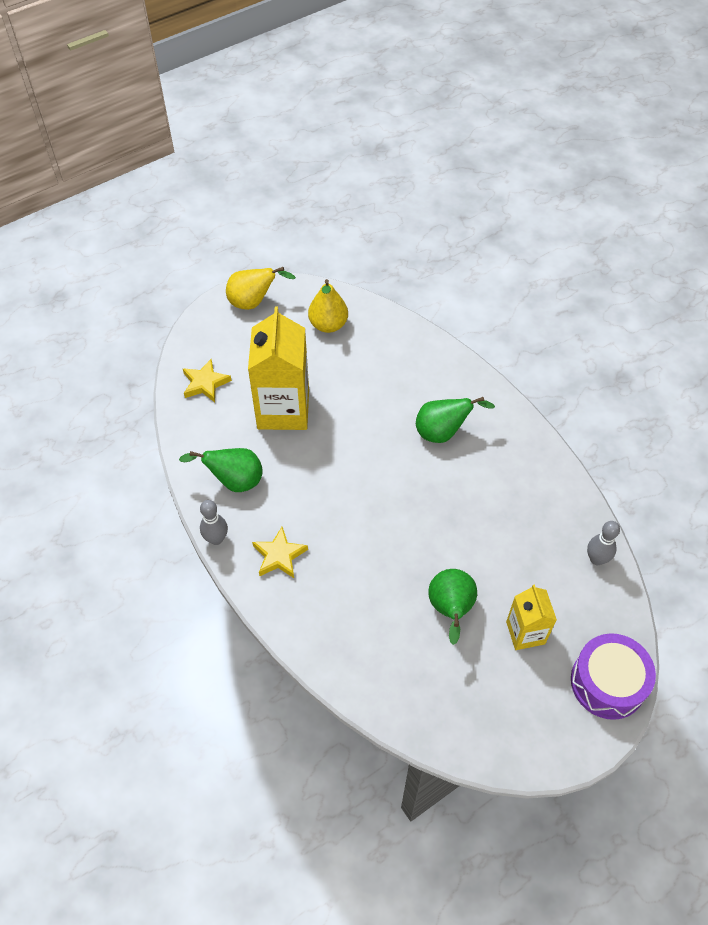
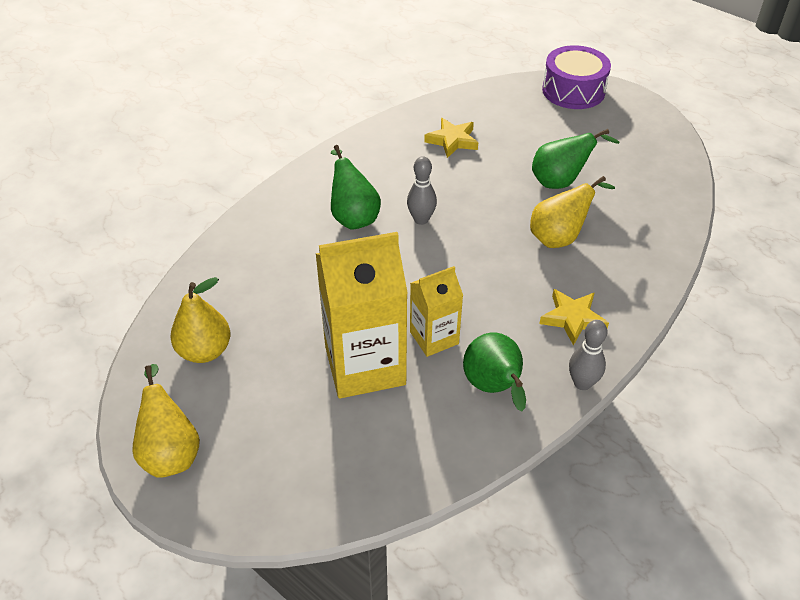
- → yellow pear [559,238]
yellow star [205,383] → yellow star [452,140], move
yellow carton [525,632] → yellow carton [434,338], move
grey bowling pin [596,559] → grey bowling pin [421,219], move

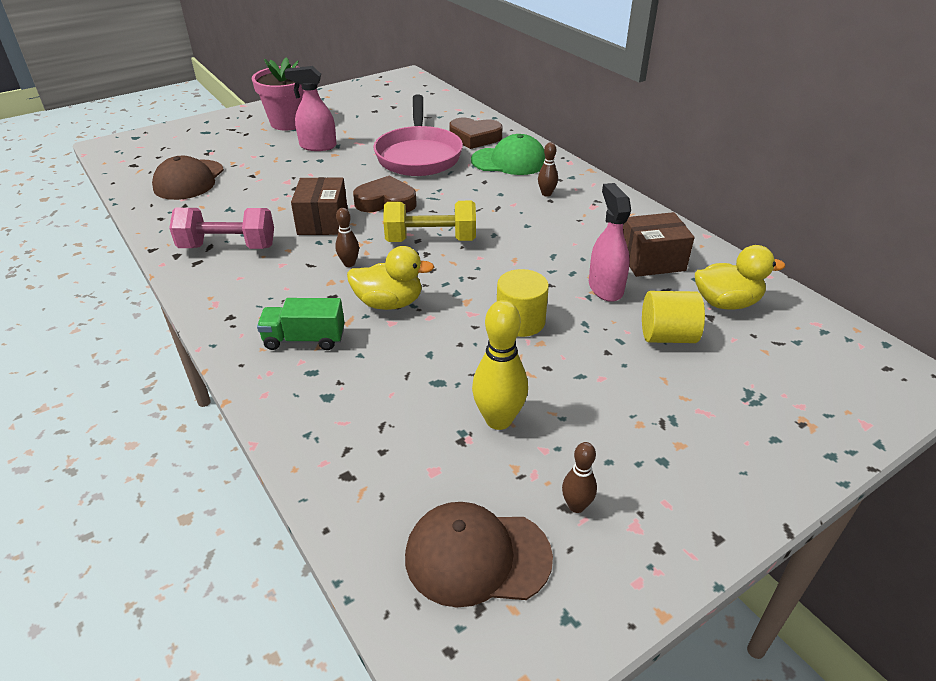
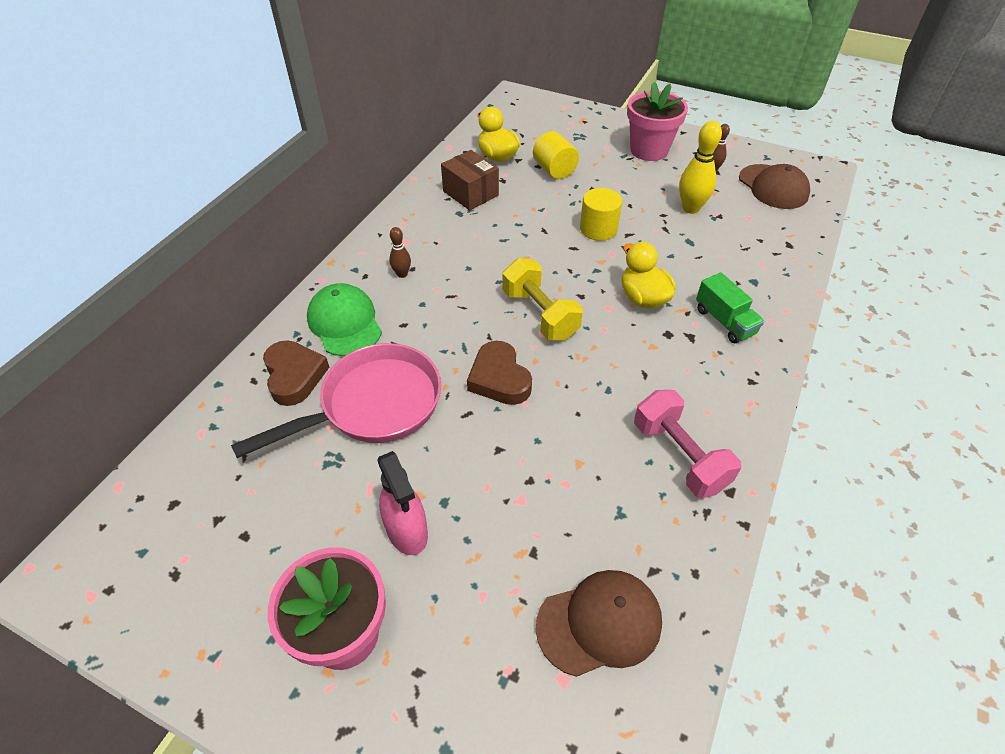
brown box [322,222] → -
brown bowling pin [349,263] → -
pink spray bottle [605,288] → -
- → pink flower pot [649,150]

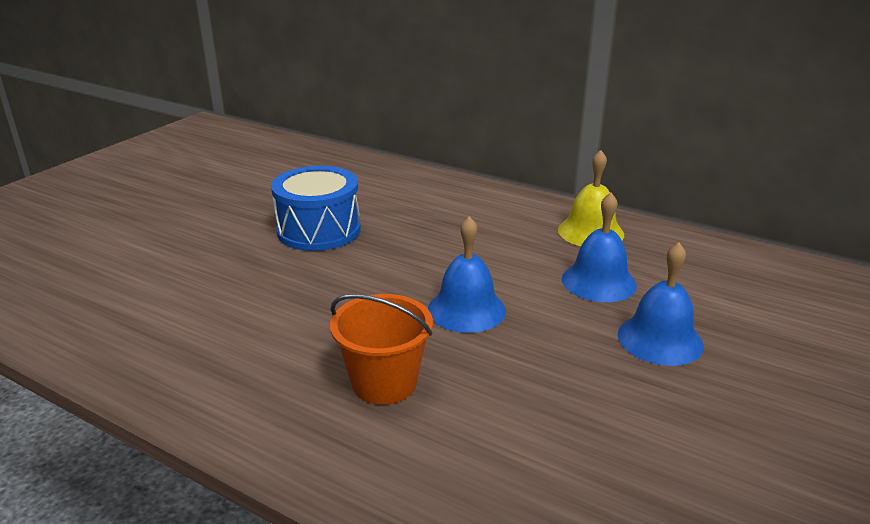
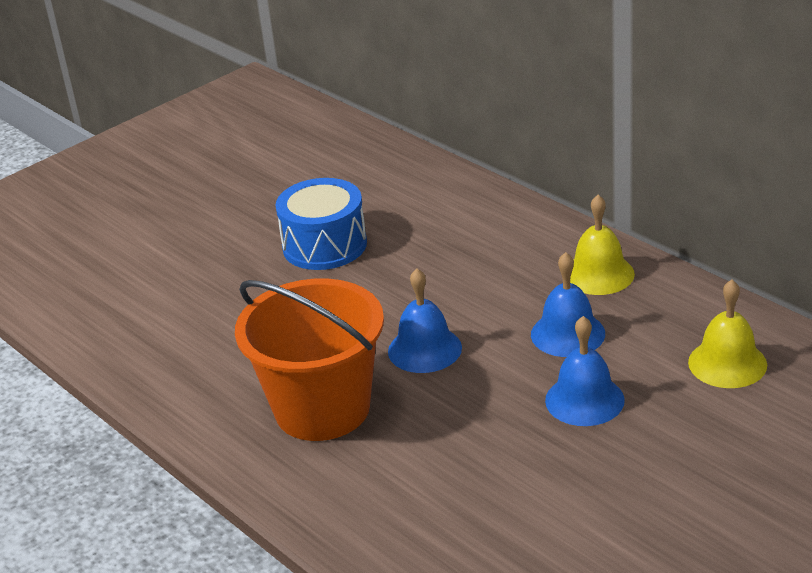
- → yellow bell [727,363]
orange bucket [384,382] → orange bucket [322,409], x1.71

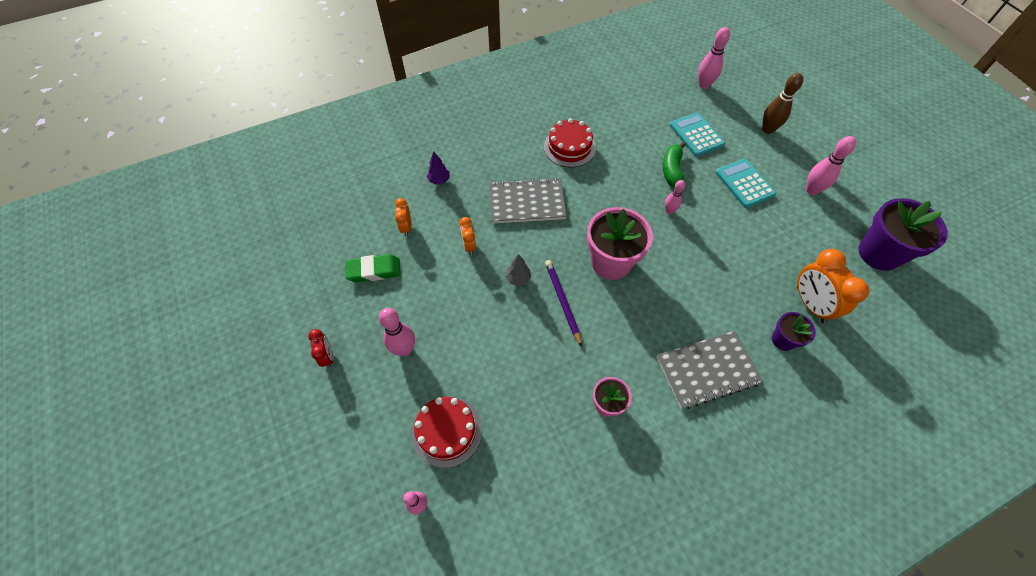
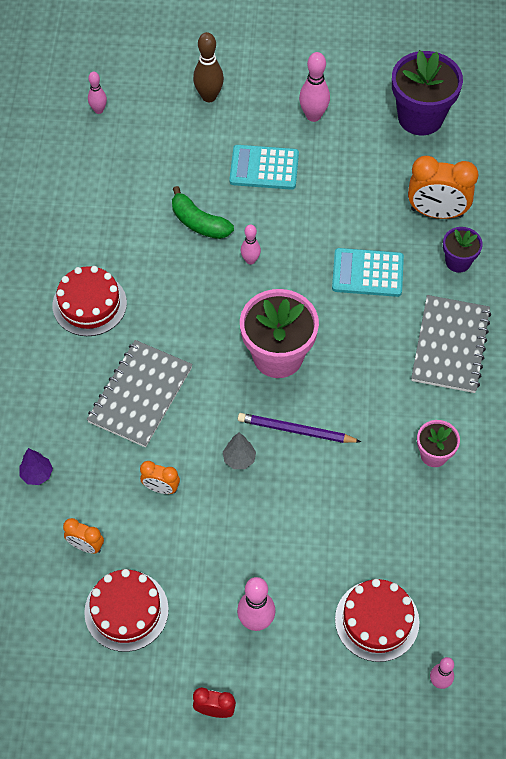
turquoise calculator [696,135] → turquoise calculator [367,273], move
green eraser [374,270] → red cake [126,610]
pink bowling pin [704,85] → pink bowling pin [99,110], x0.62

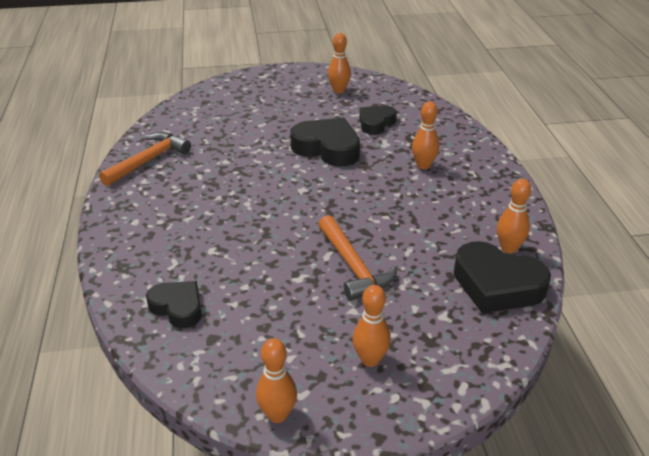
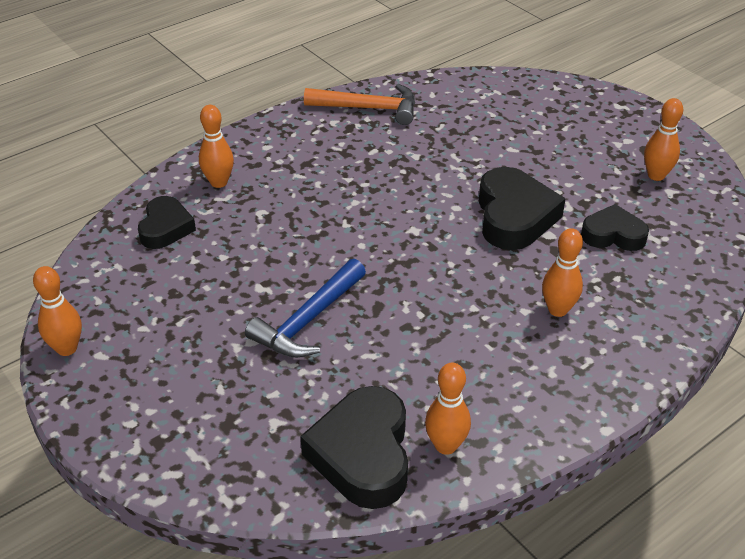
orange bowling pin [370,359] → orange bowling pin [219,182], move
orange hammer [353,266] → blue hammer [308,321]

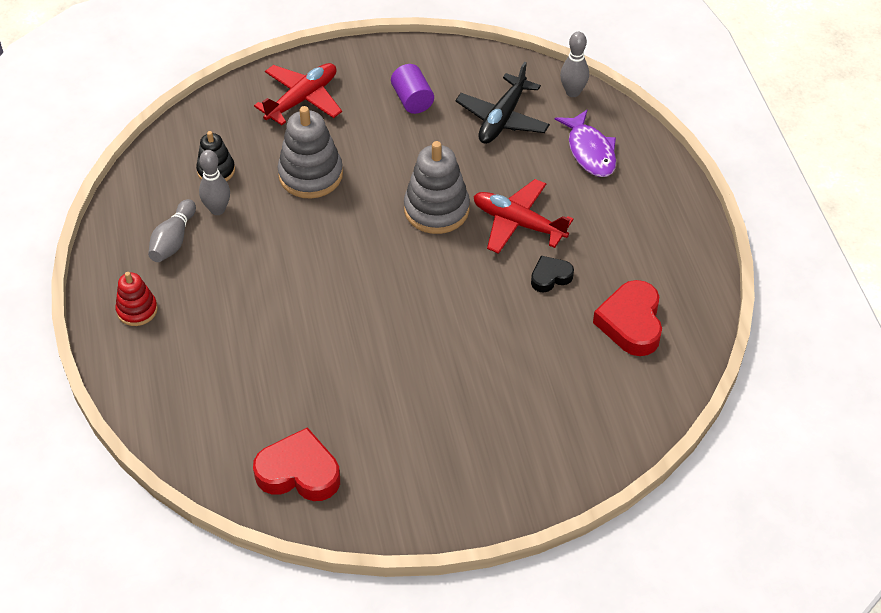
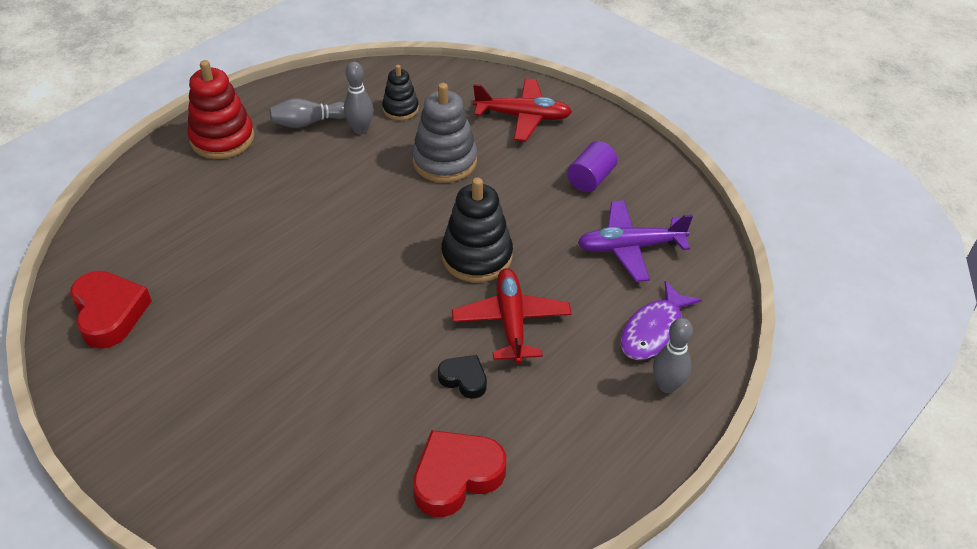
grey bowling pin [573,92] → grey bowling pin [667,386], move
grey stacking toy [436,209] → black stacking toy [477,257]
black plane [502,119] → purple plane [630,247]
red stacking toy [137,310] → red stacking toy [222,138], x1.70

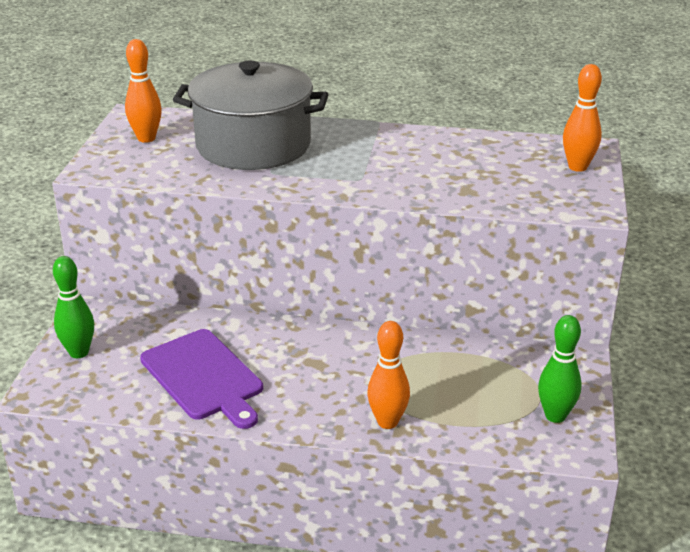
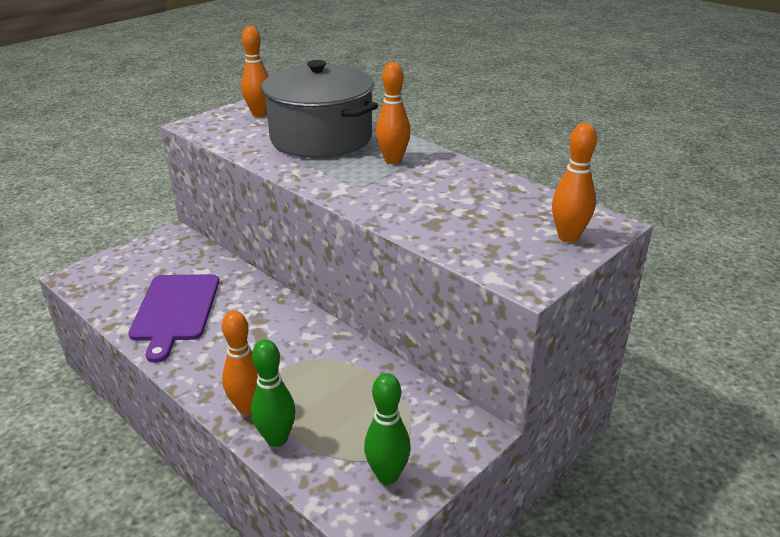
- → orange bowling pin [393,160]
green bowling pin [79,352] → green bowling pin [277,439], move

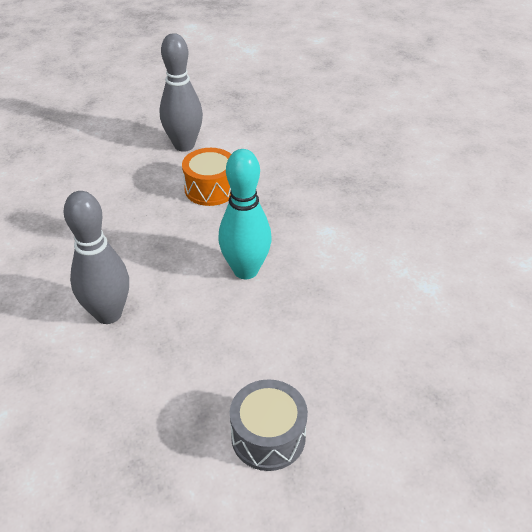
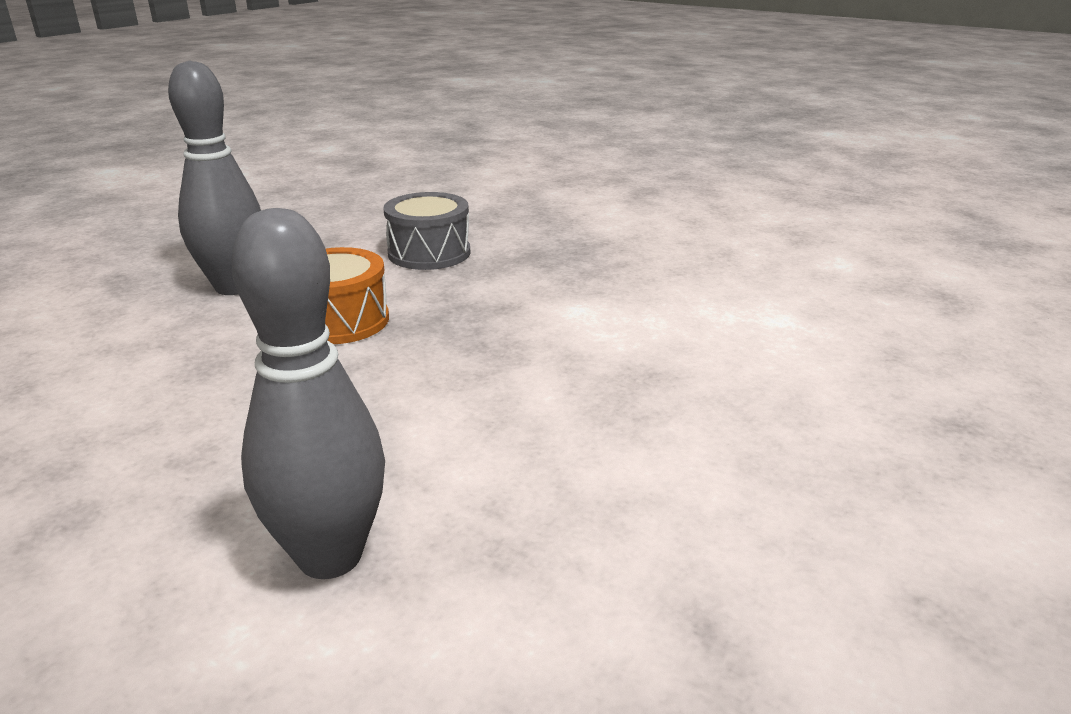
turquoise bowling pin [245,270] → -
grey drum [268,436] → grey drum [429,253], move

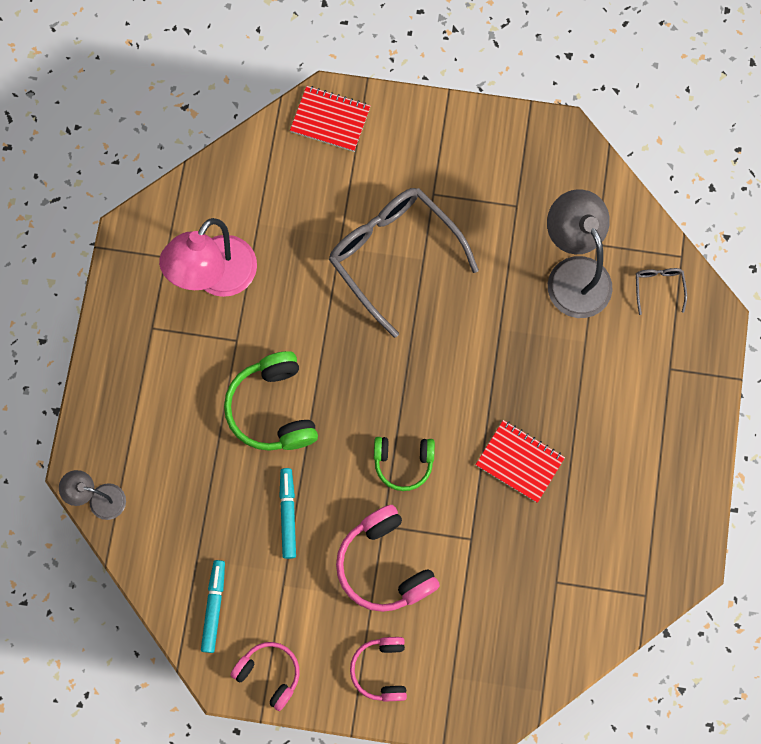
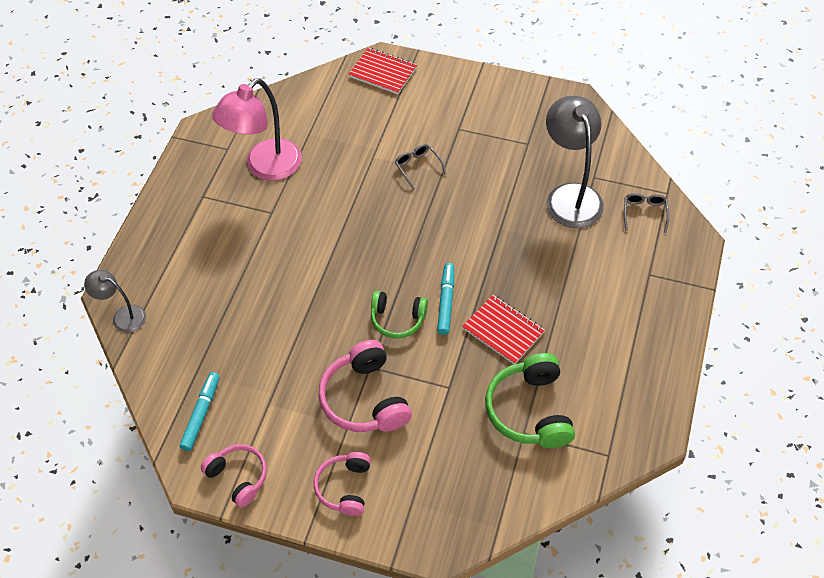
green headphones [273,409] → green headphones [530,410], move
turquoise marker [288,514] → turquoise marker [446,302], move
grey glasses [394,255] → grey glasses [417,167], x0.41

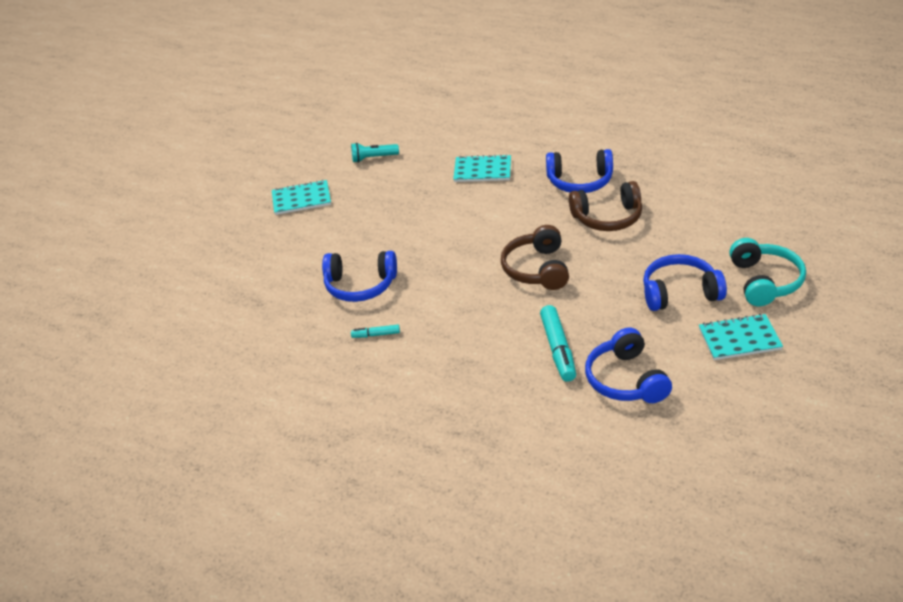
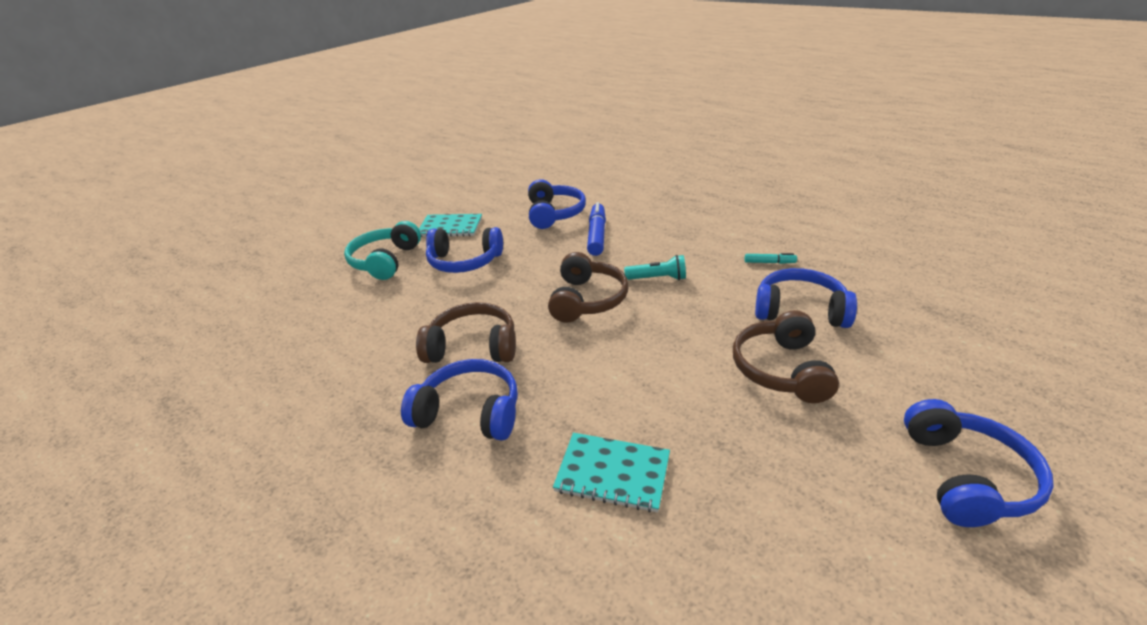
- → brown headphones [781,369]
turquoise flashlight [373,158] → turquoise flashlight [658,278], move
turquoise notebook [301,199] → blue headphones [966,477]
turquoise marker [558,349] → blue marker [597,235]

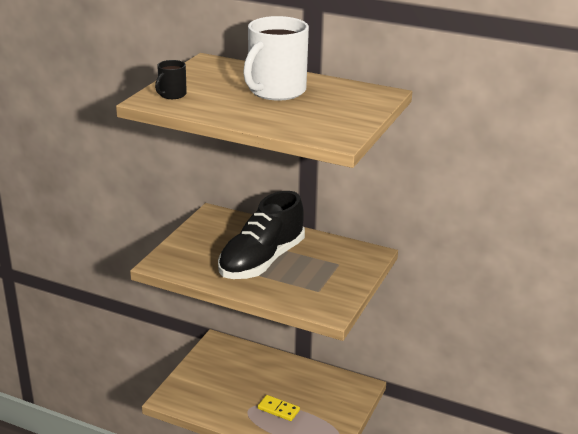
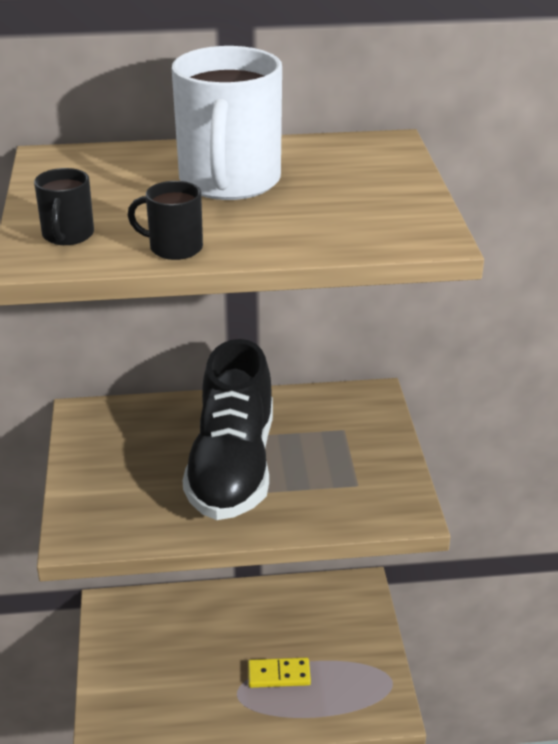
- → black mug [174,248]

